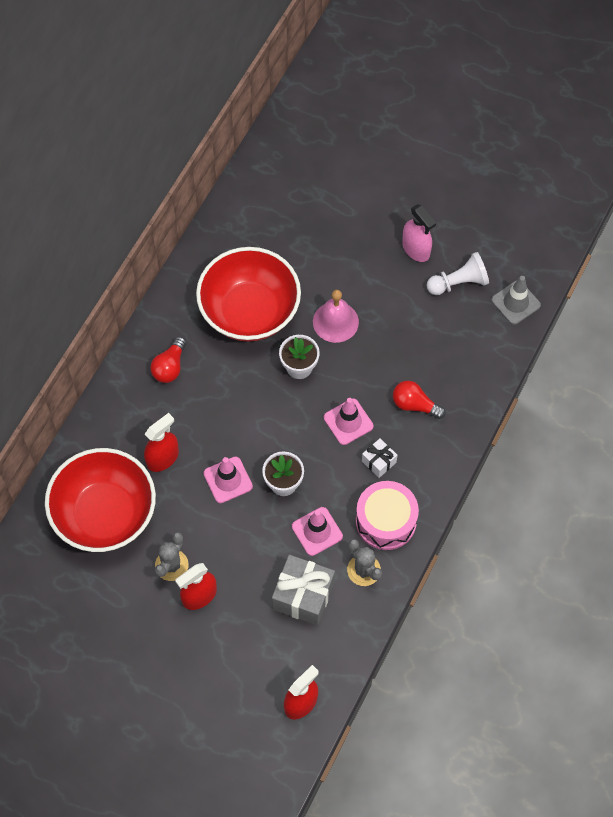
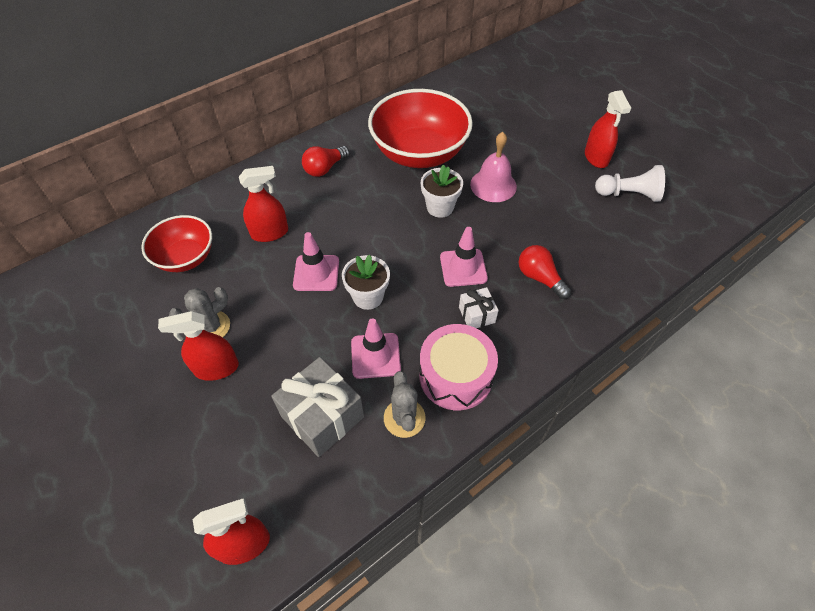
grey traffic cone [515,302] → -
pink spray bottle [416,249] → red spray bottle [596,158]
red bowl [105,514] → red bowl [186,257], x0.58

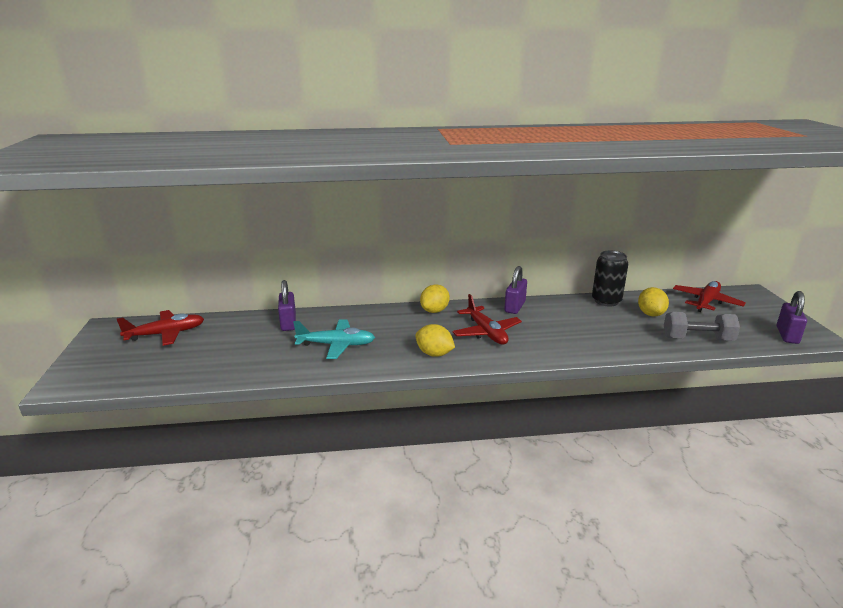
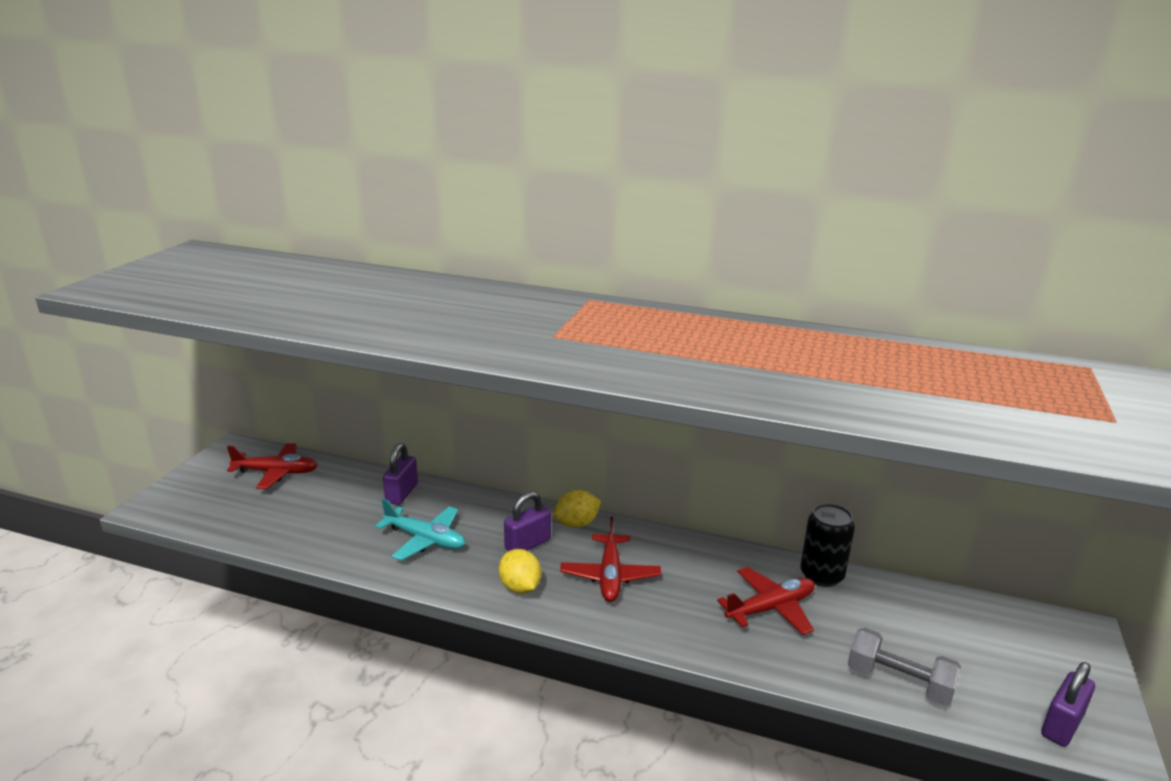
yellow lemon [650,314] → -
purple padlock [515,307] → purple padlock [528,544], move
red plane [706,302] → red plane [771,608], move

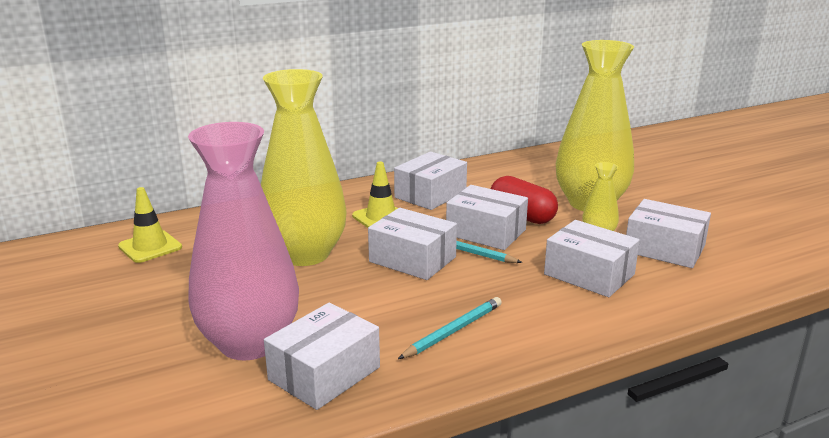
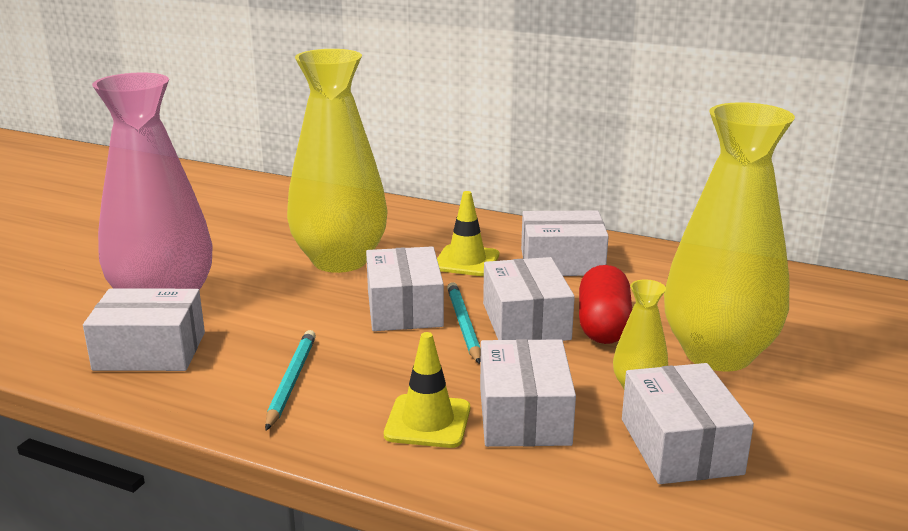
yellow traffic cone [150,247] → yellow traffic cone [427,422], move
turquoise pencil [453,331] → turquoise pencil [291,381], 90 degrees counterclockwise

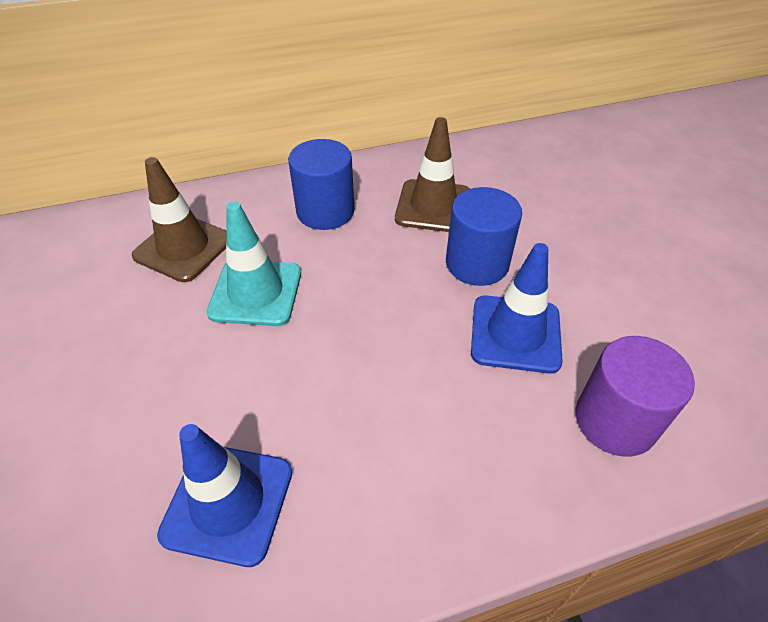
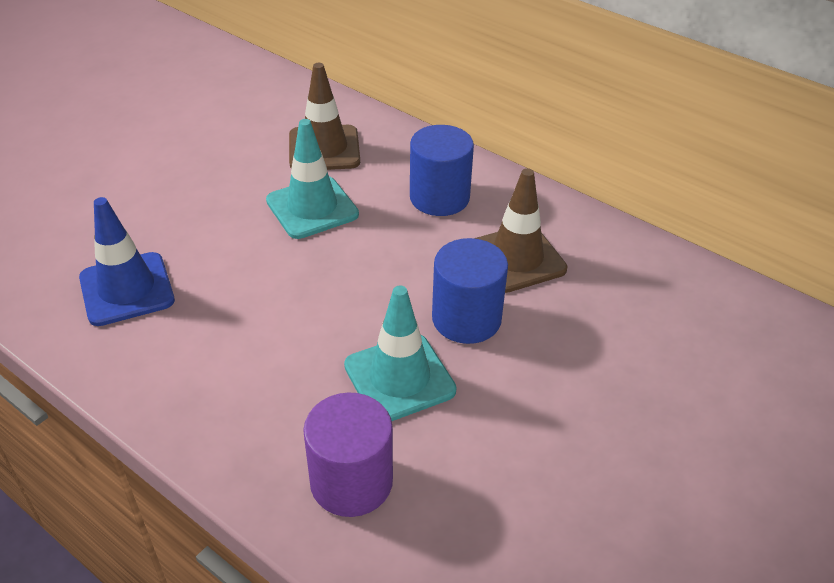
blue traffic cone [515,334] → turquoise traffic cone [399,378]

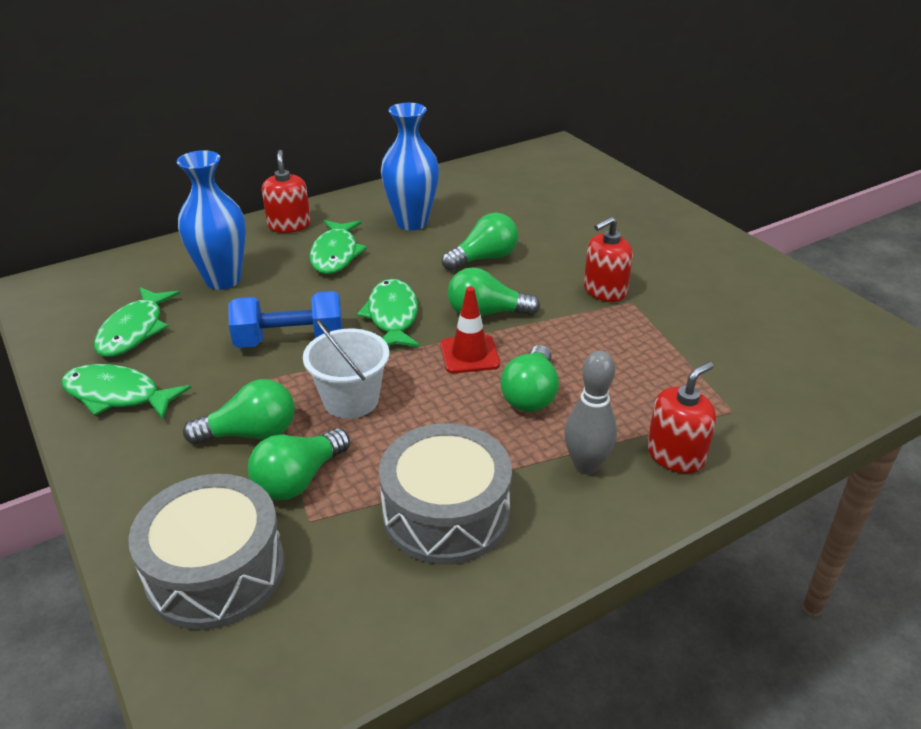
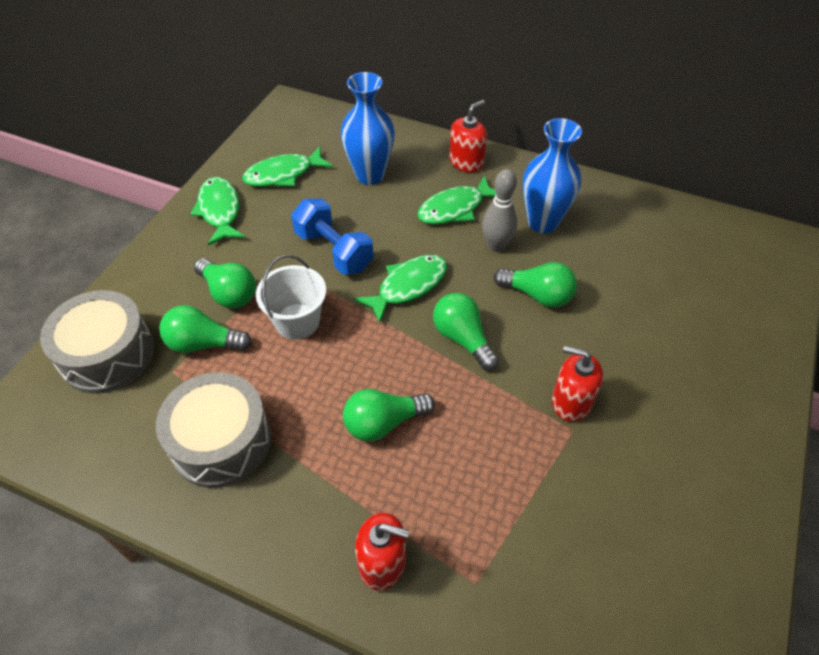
red traffic cone [469,354] → -
grey bowling pin [586,465] → grey bowling pin [496,245], move

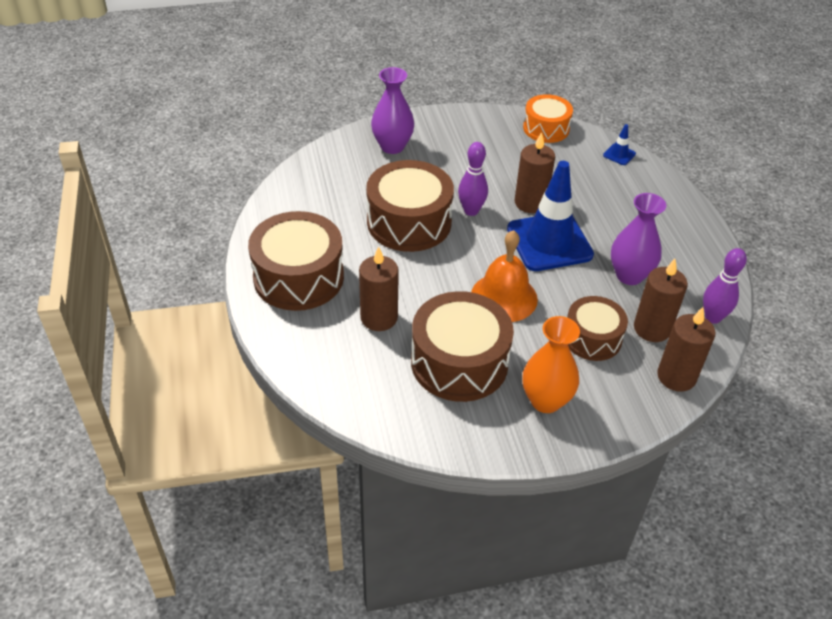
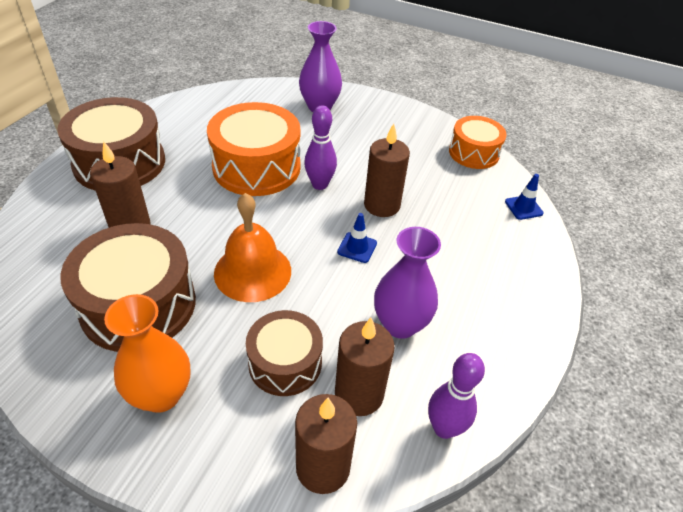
brown drum [409,222] → orange drum [256,167]
blue traffic cone [549,242] → blue traffic cone [357,247], x0.40

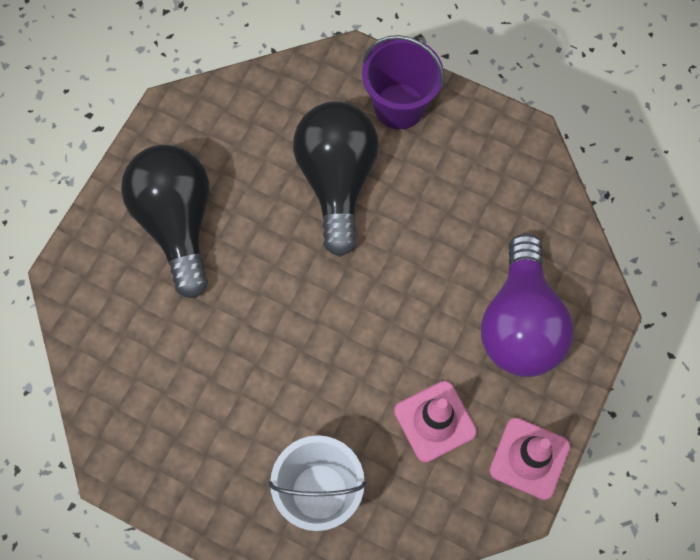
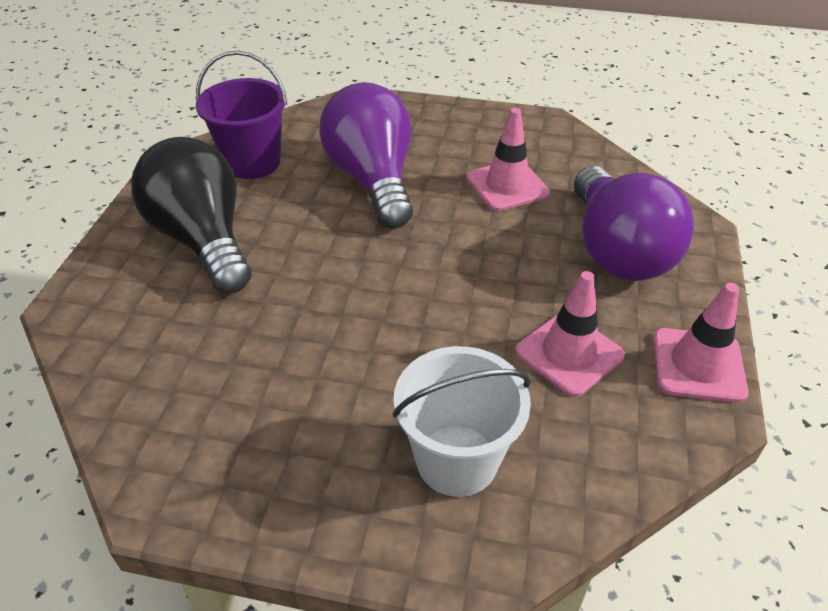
- → pink traffic cone [507,186]
purple bucket [399,106] → purple bucket [252,162], move
black light bulb [337,180] → purple light bulb [373,180]

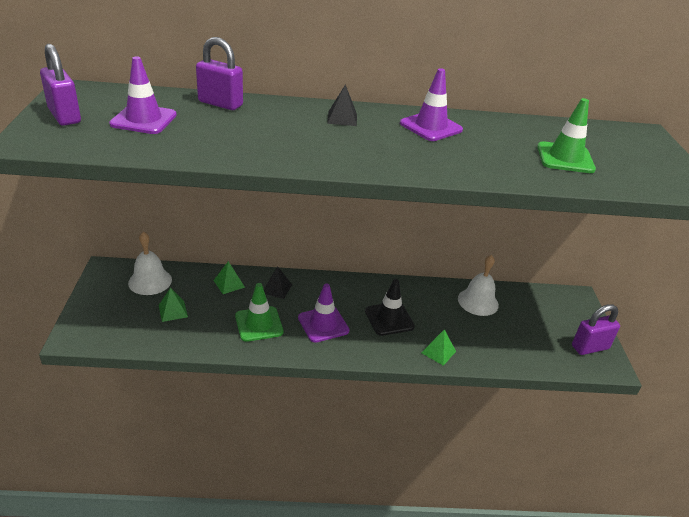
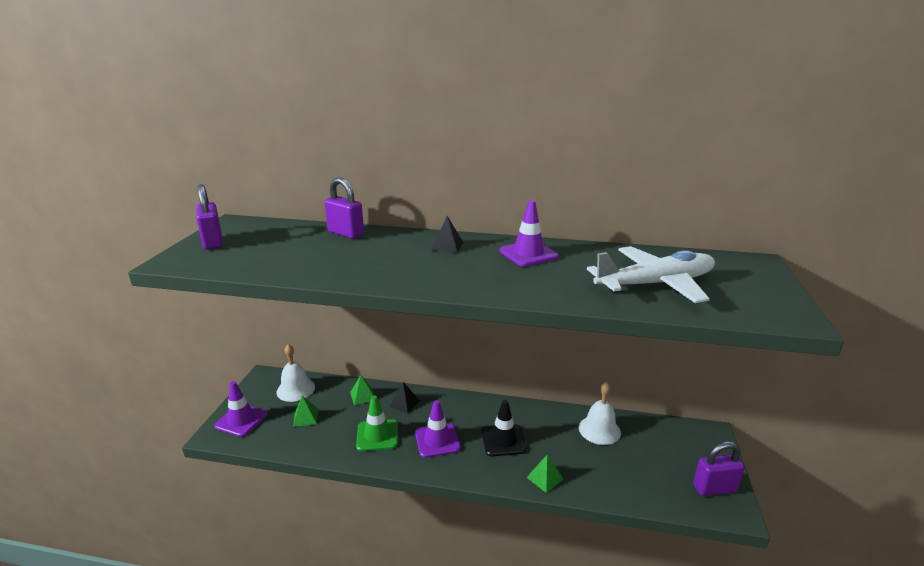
purple traffic cone [144,119] → purple traffic cone [241,420], move
green traffic cone [565,158] → white plane [655,284]

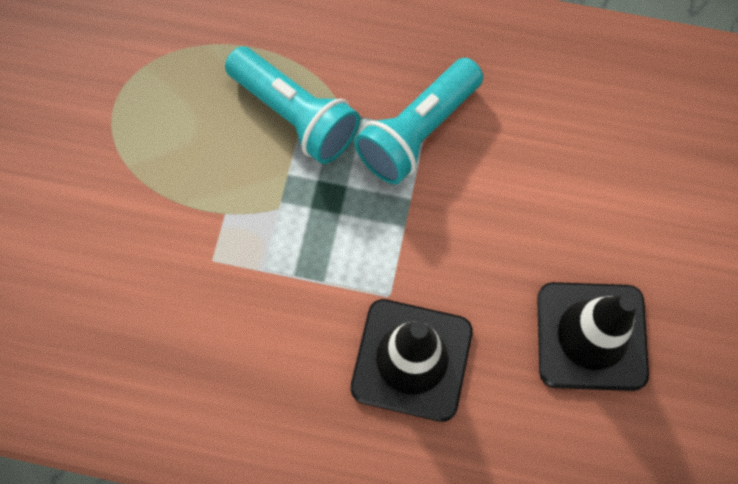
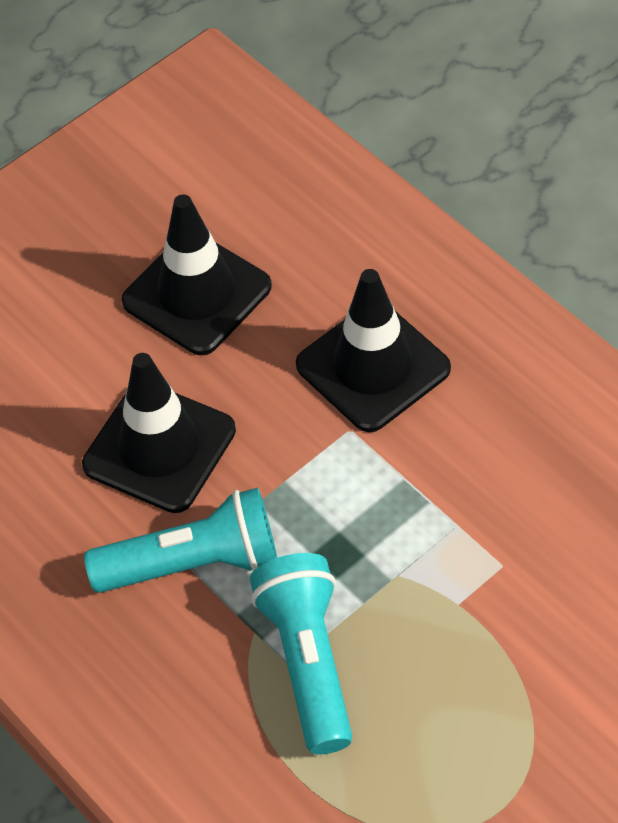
- → black traffic cone [159,447]

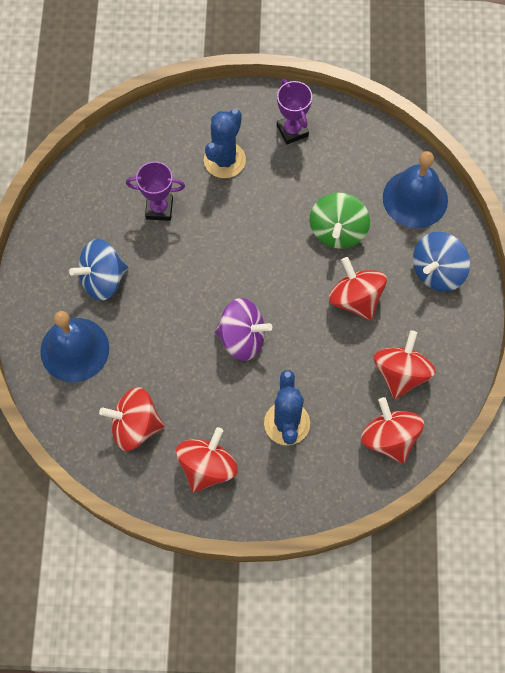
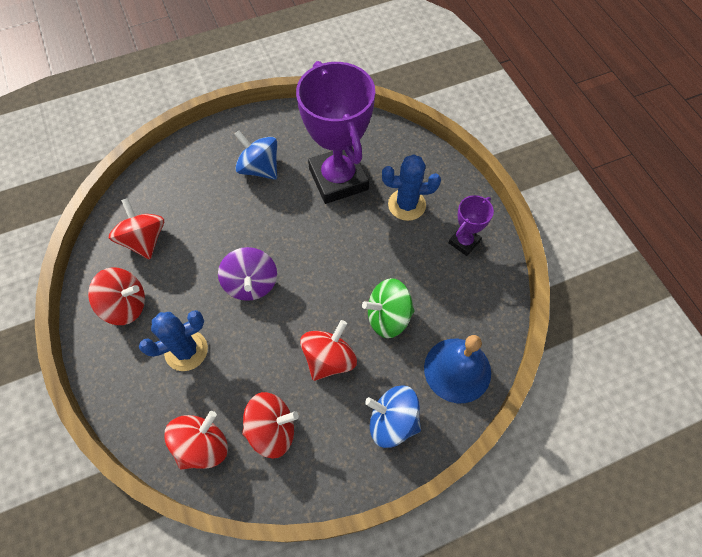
blue bell [74,349] → -
purple trophy [159,209] → purple trophy [338,179], x2.15

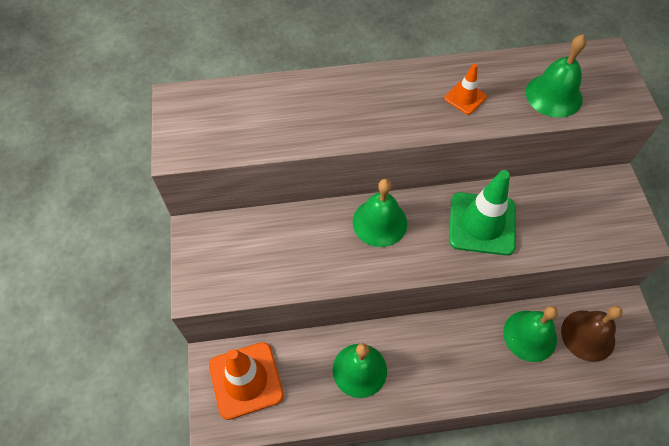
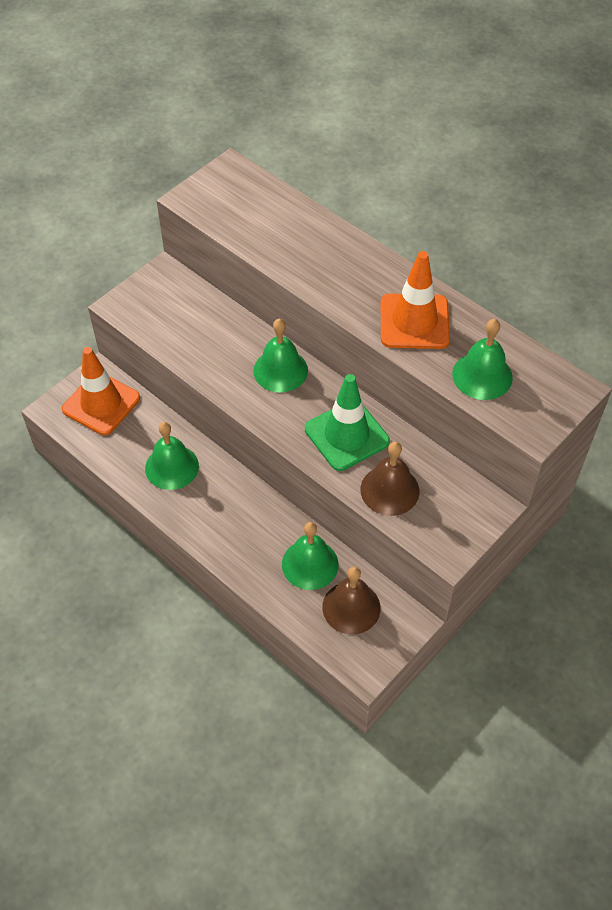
- → brown bell [389,490]
orange traffic cone [465,97] → orange traffic cone [414,322], x2.01

